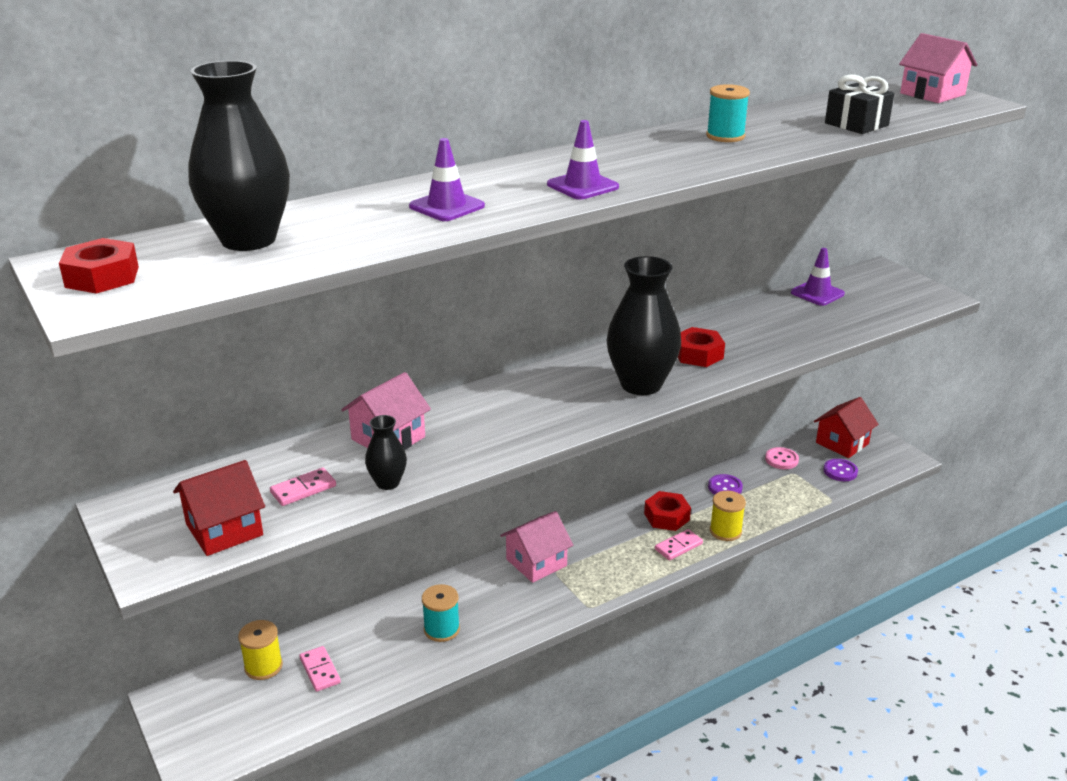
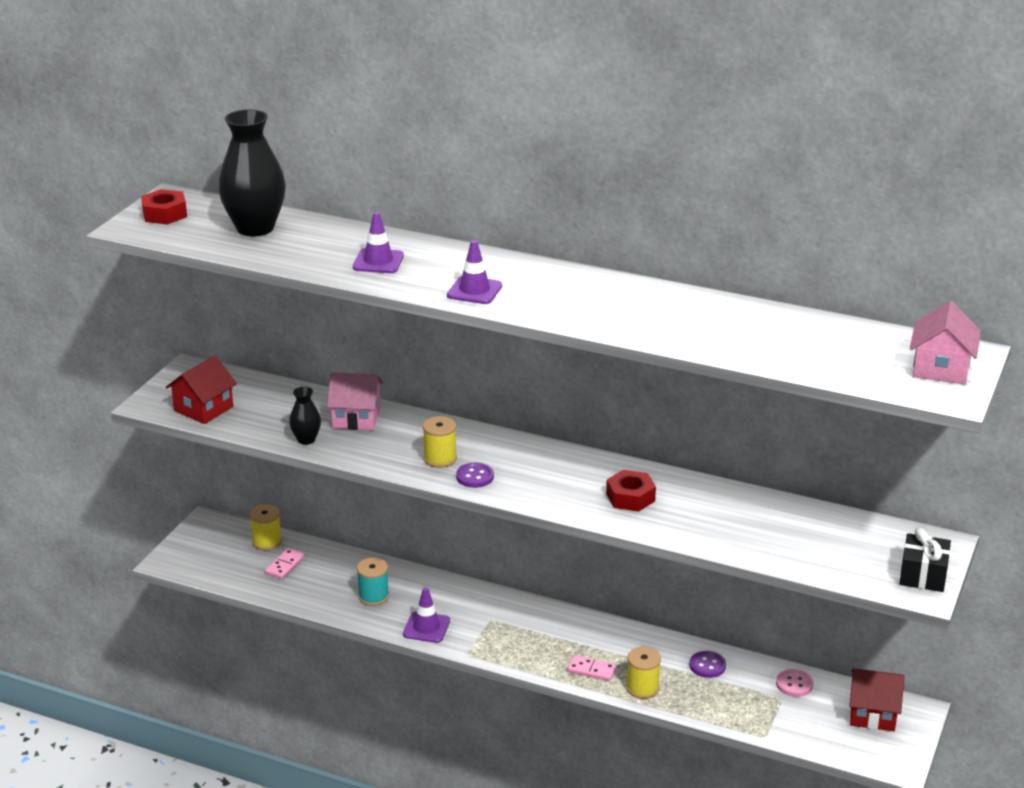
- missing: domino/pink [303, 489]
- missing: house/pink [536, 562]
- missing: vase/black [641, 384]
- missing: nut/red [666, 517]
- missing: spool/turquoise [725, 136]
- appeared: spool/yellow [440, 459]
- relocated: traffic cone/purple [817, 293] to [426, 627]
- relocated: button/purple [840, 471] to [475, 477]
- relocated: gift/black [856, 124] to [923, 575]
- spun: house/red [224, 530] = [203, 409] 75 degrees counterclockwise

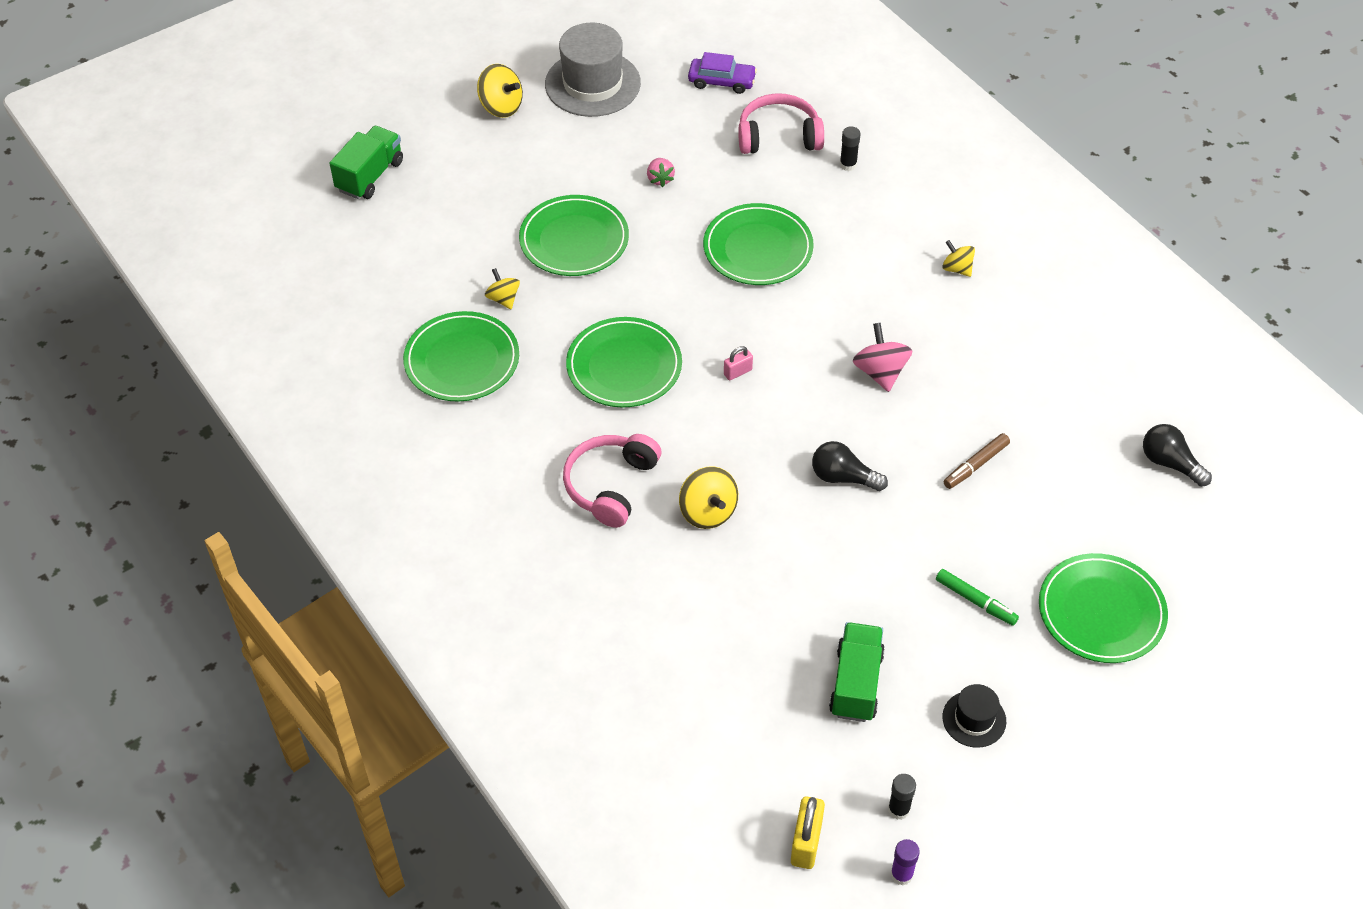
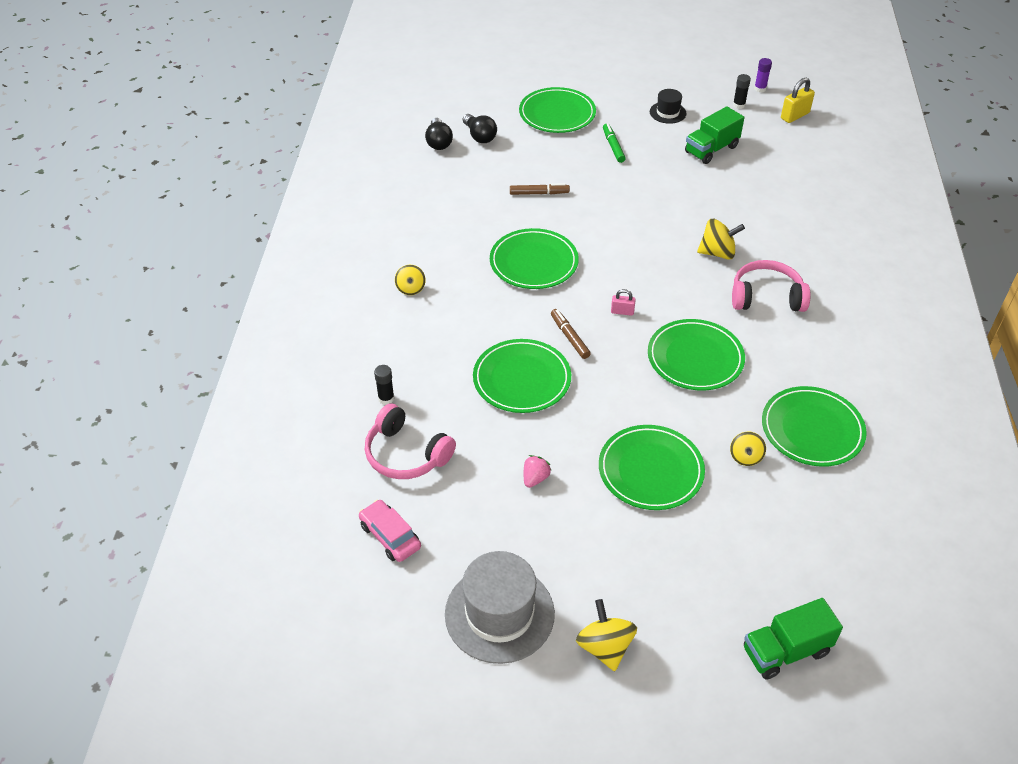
- appeared: marker/brown [569, 337]
- relocated: light bulb/black [843, 477] to [479, 136]
- exchanged: spinning top/pink [880, 372] to plate/green [534, 262]
- colour: car/purple [721, 81] to car/pink [390, 536]
- spun: headphones/pink [610, 485] = [766, 297] 150 degrees counterclockwise
- spun: spinning top/yellow [708, 512] = [717, 253] 75 degrees clockwise

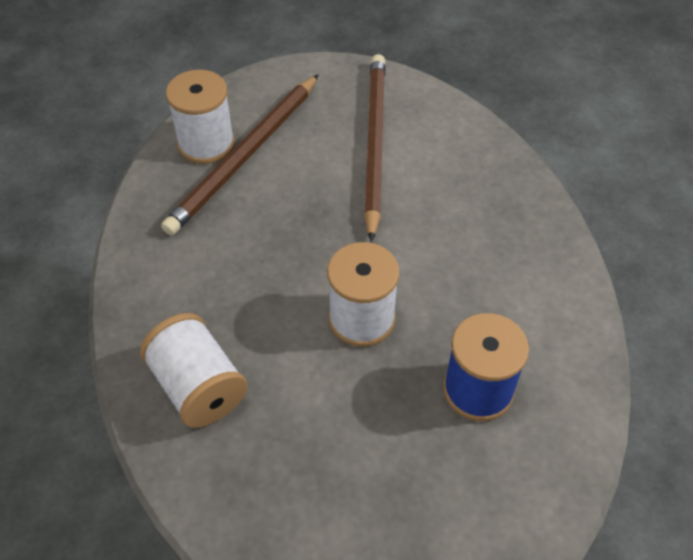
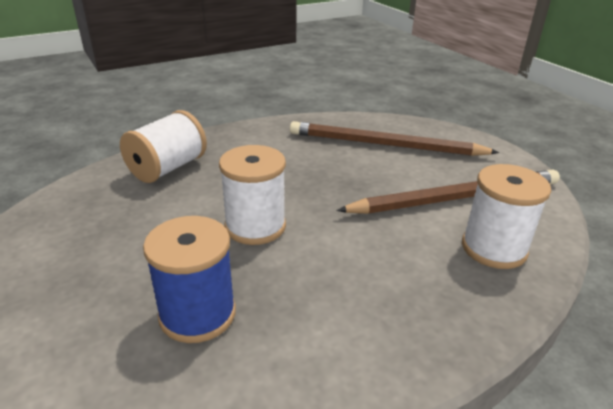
- relocated: spool/white [206, 144] to [493, 248]

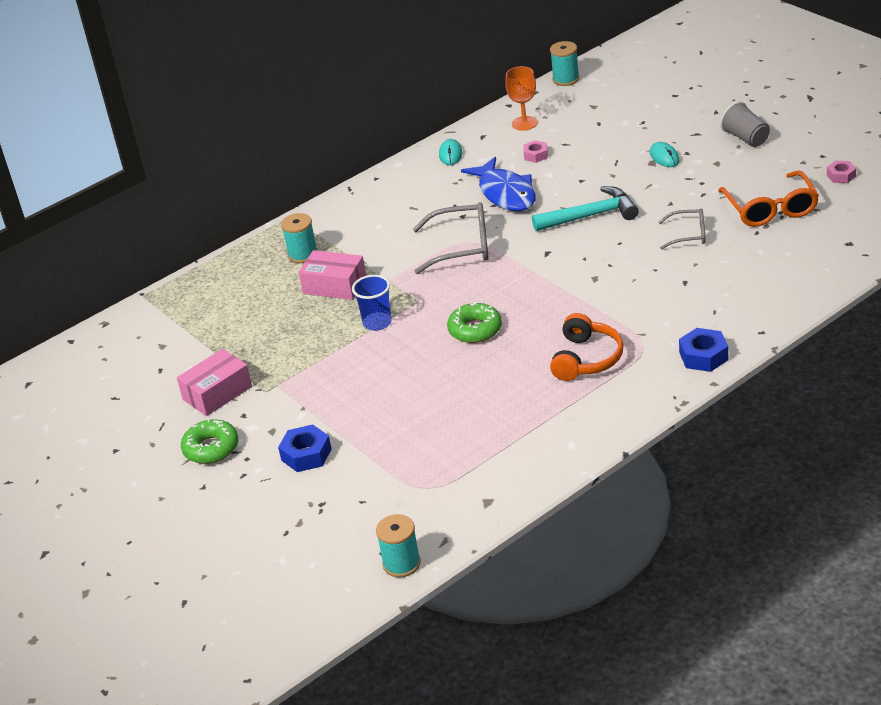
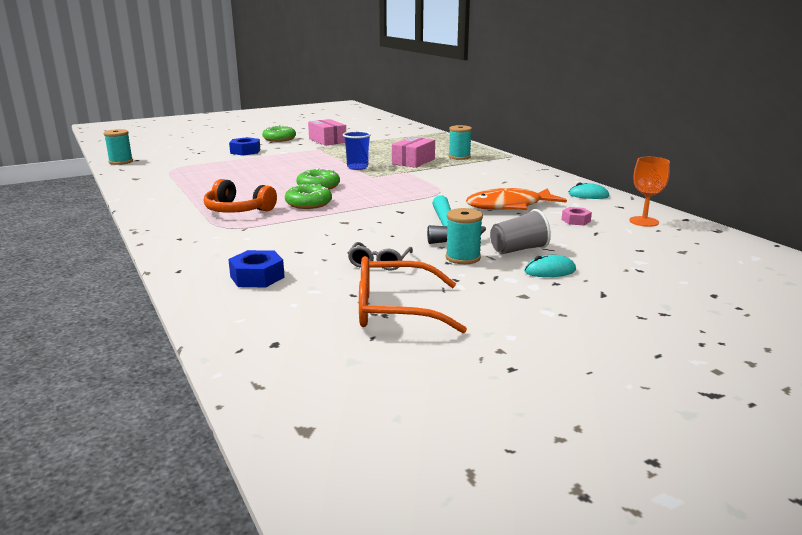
- missing: glasses/grey [462, 247]
- missing: nut/pink [841, 176]
- appeared: donut/green [308, 203]
- relocated: spool/turquoise [566, 79] to [463, 258]
- relocated: nut/blue [703, 356] to [257, 277]
- relocated: cup/grey [746, 138] to [518, 250]
- colour: fish/blue [505, 193] to fish/orange [509, 206]

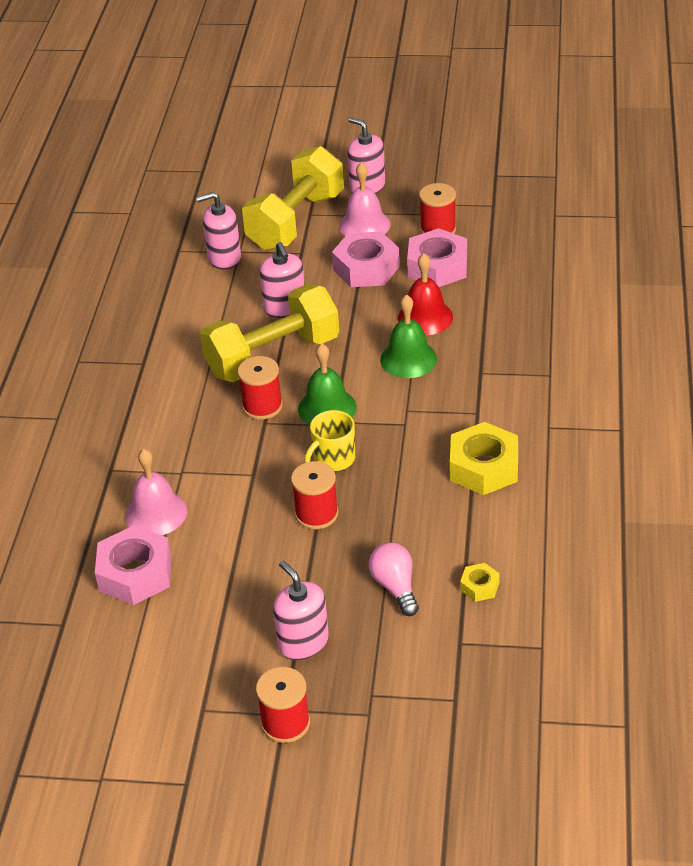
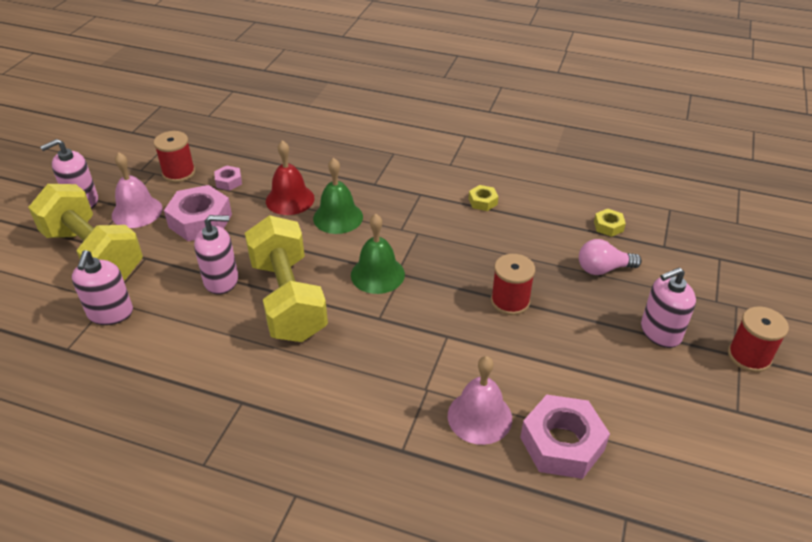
- missing: spool/red [262, 406]
- missing: mug/yellow [333, 459]
- size: nut/pink [437, 267] = [229, 181] x0.49
- size: nut/yellow [483, 467] = [482, 201] x0.49

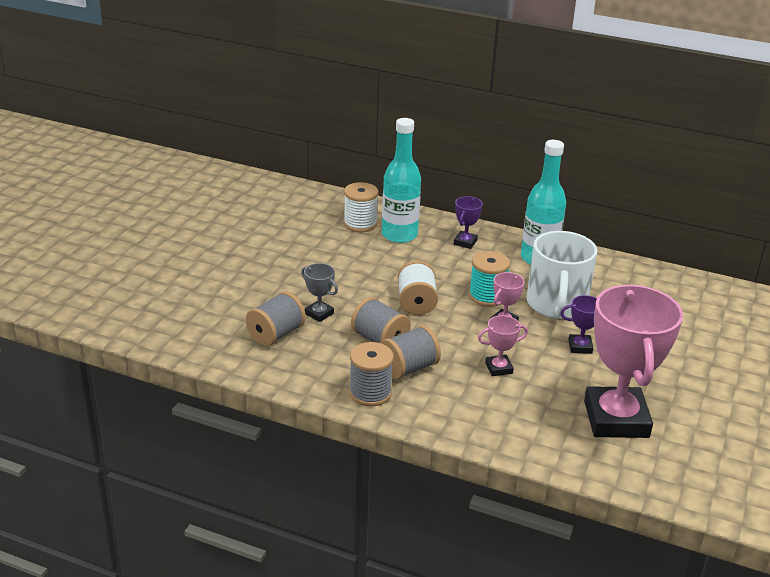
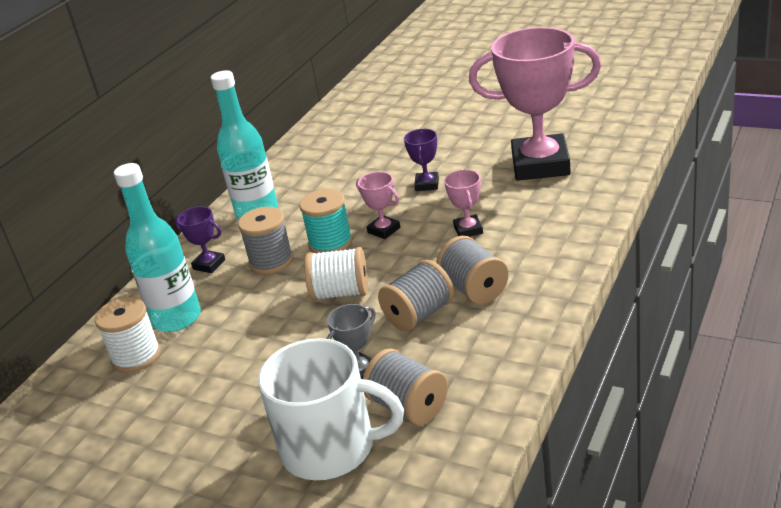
- relocated: spool/grey [370, 393] to [271, 261]
- relocated: mug/white [556, 304] to [330, 448]

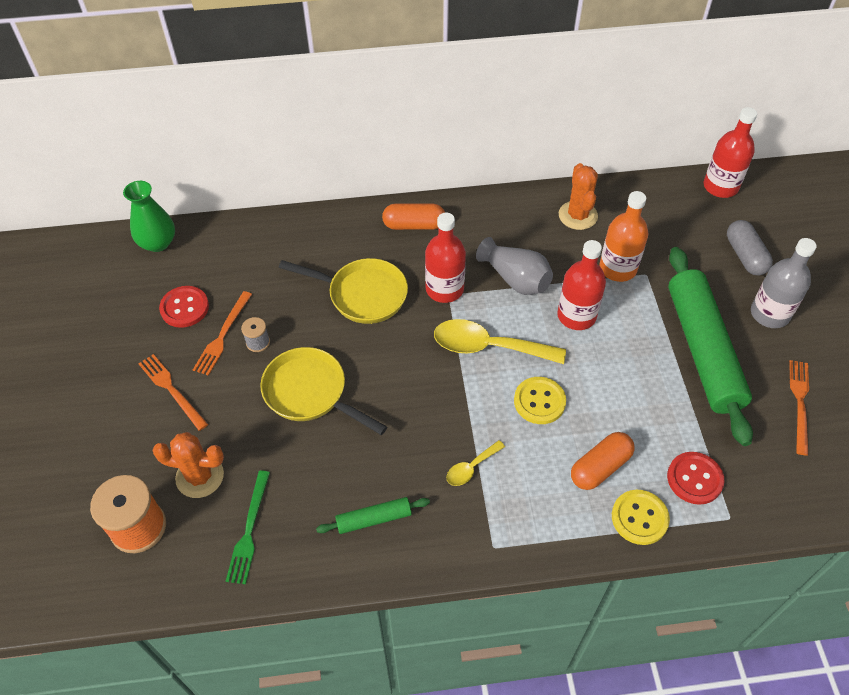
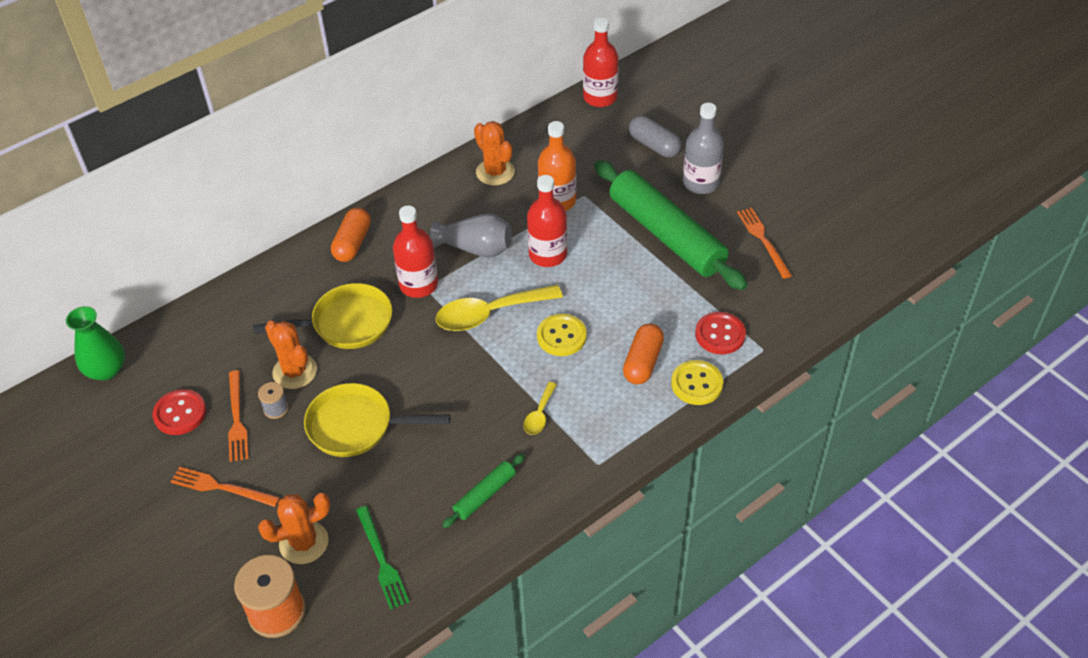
- appeared: cactus/orange [295, 371]
- spun: capsule/orange [414, 225] = [352, 243] 45 degrees counterclockwise

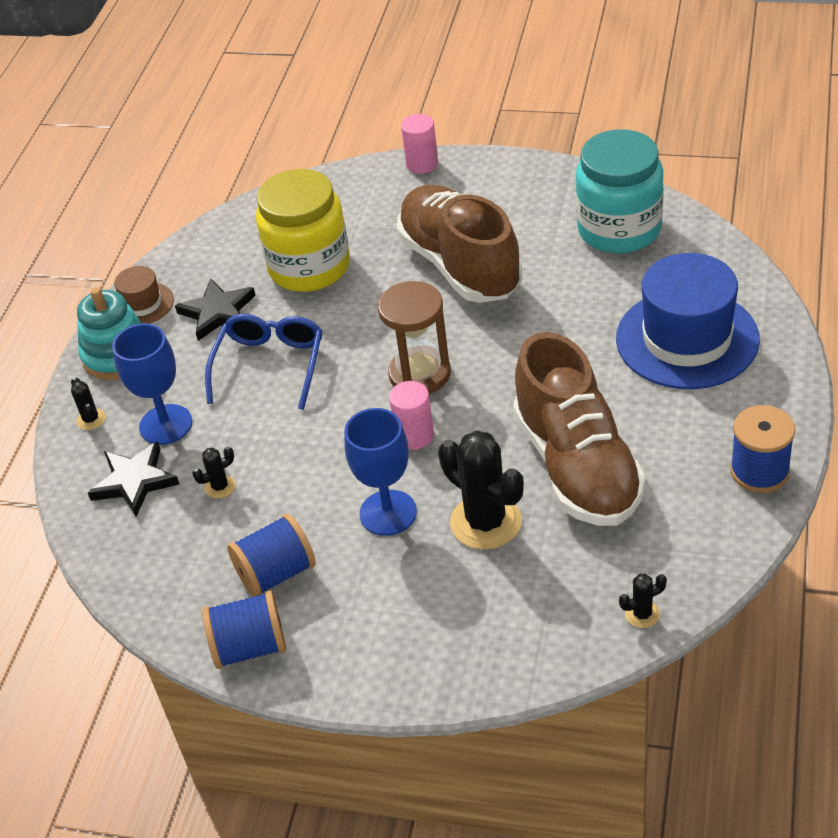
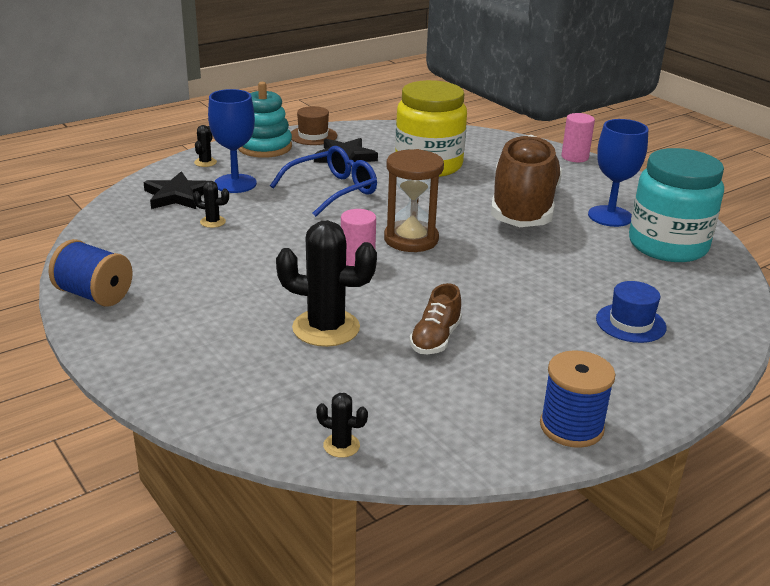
- missing: spool/blue [276, 573]
- relocated: goblet/blue [388, 513] to [610, 216]
- spun: cactus/black [486, 522] = [326, 328] 75 degrees counterclockwise
- size: shoe/brown [577, 466] = [435, 339] x0.43
- size: hat/blue [687, 339] = [630, 323] x0.48

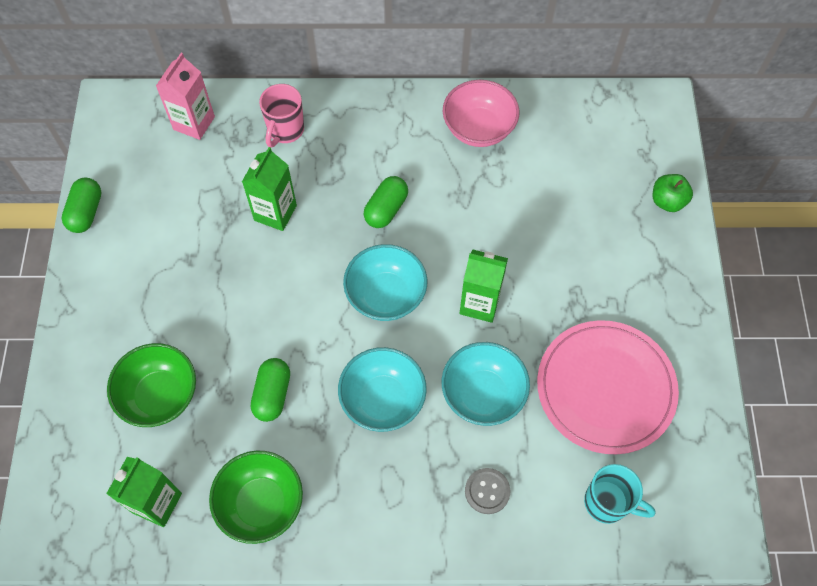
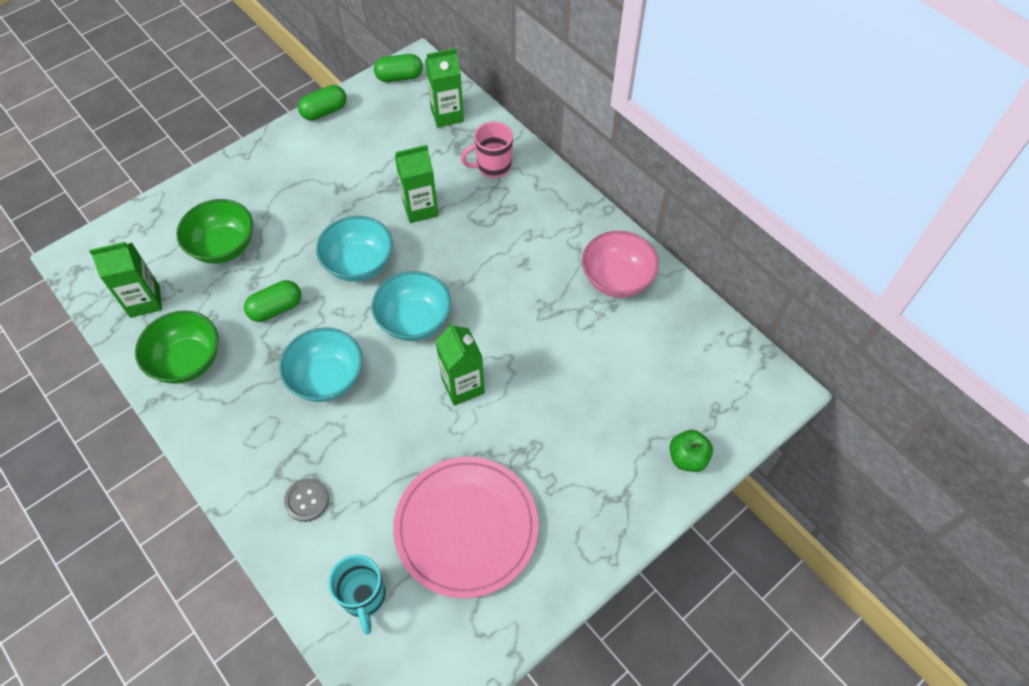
- relocated: capsule/green [386, 209] to [399, 77]
- relocated: bowl/turquoise [483, 394] to [359, 264]
- colour: carton/pink [194, 123] to carton/green [447, 115]

